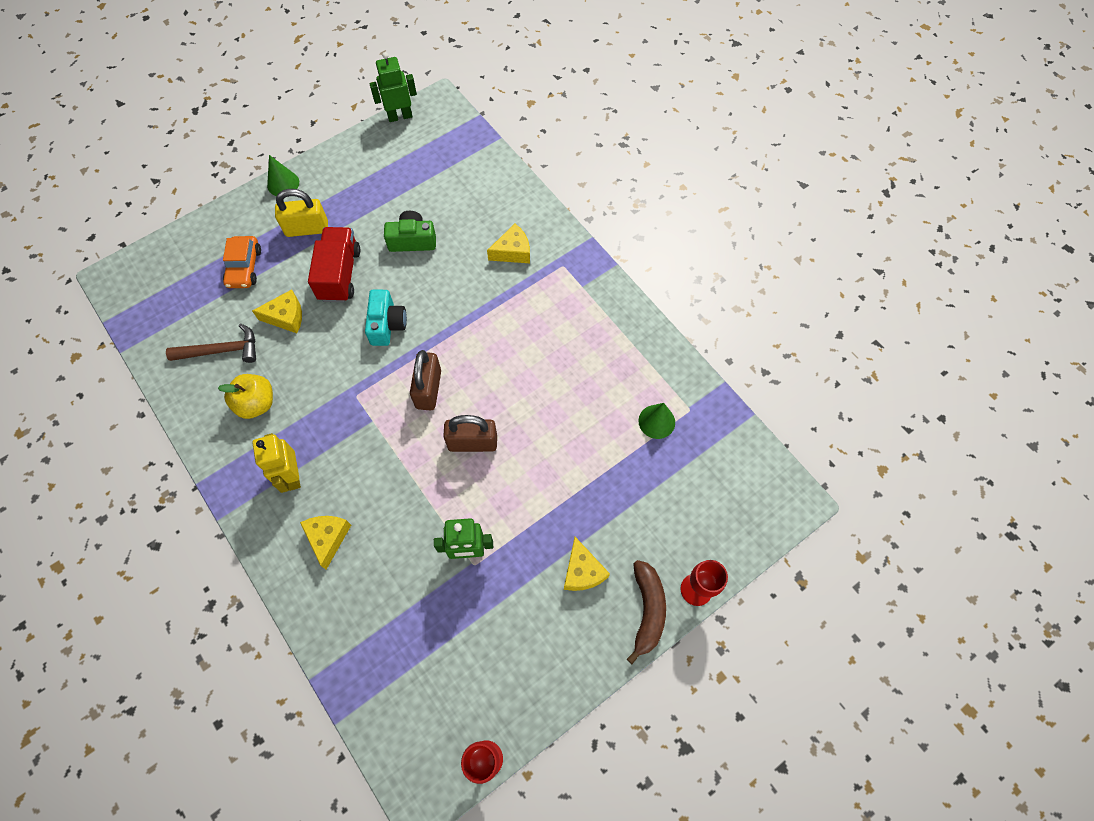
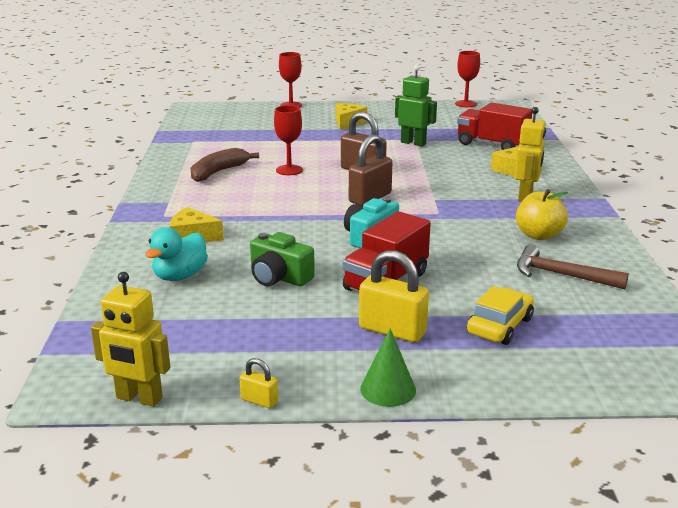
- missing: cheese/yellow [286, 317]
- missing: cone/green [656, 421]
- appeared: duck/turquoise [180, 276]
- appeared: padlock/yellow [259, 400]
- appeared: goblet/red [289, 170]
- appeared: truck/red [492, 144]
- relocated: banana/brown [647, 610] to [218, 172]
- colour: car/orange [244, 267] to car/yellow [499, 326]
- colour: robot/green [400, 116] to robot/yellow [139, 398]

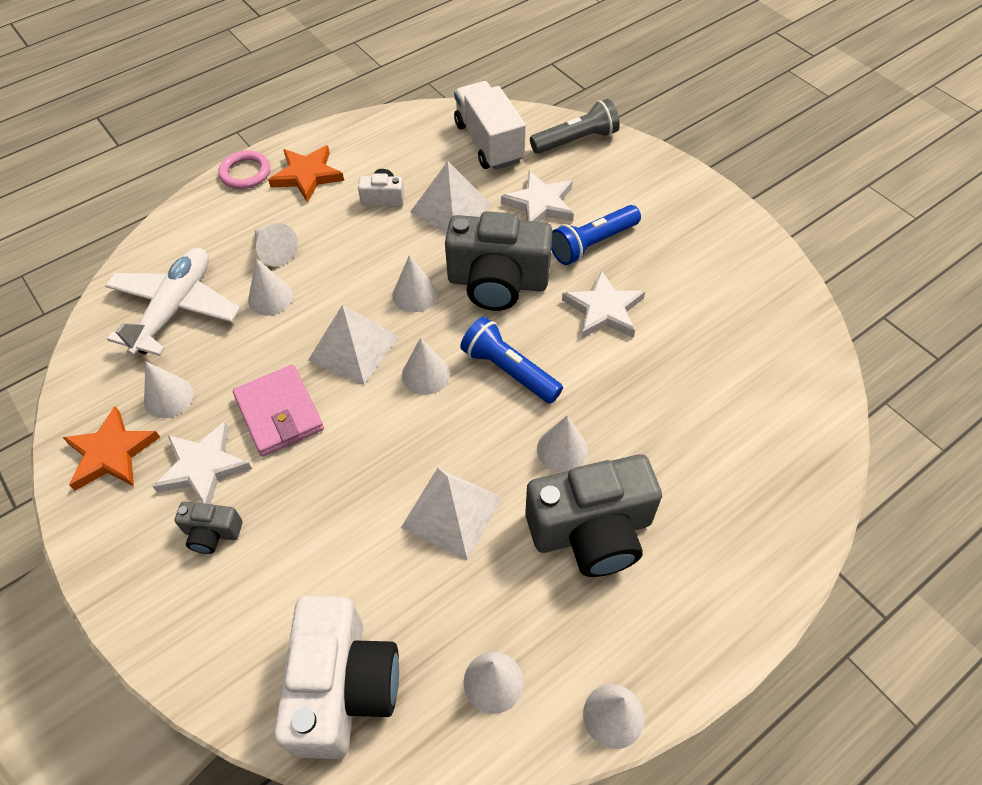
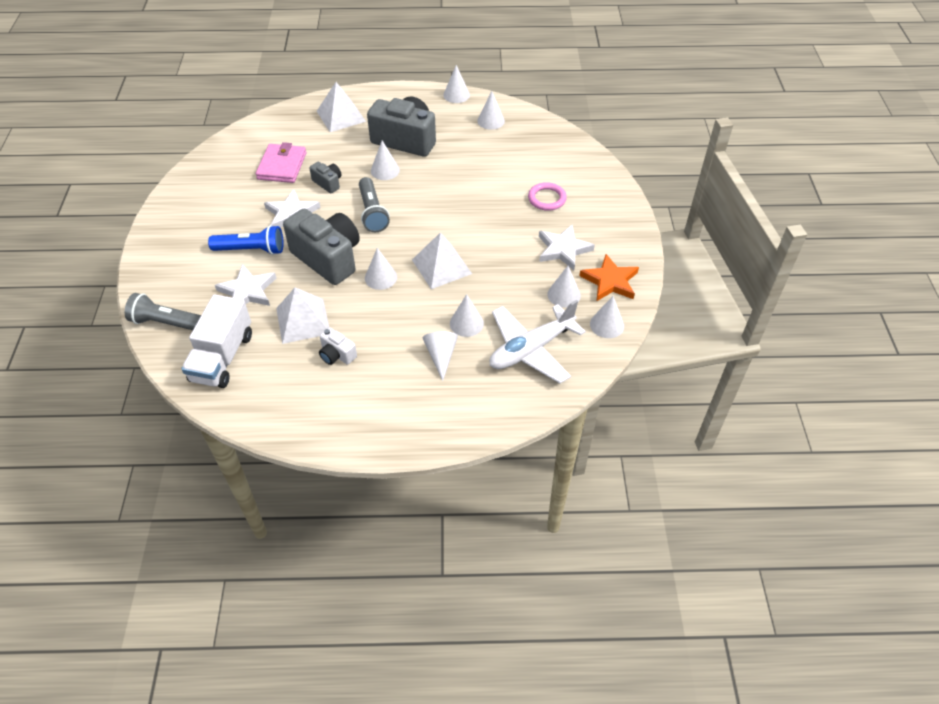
- missing: star/orange [307, 176]
- missing: camera/white [343, 687]
- relocated: camera/grey [212, 533] to [328, 183]
- relocated: ring/pink [245, 173] to [547, 199]
- relocated: wallet/pink [279, 413] to [282, 166]
- relocated: pyramid/white [452, 512] to [341, 116]
- relocated: cone/white [425, 374] to [607, 325]
- colour: flashlight/blue [509, 371] to flashlight/grey [372, 212]

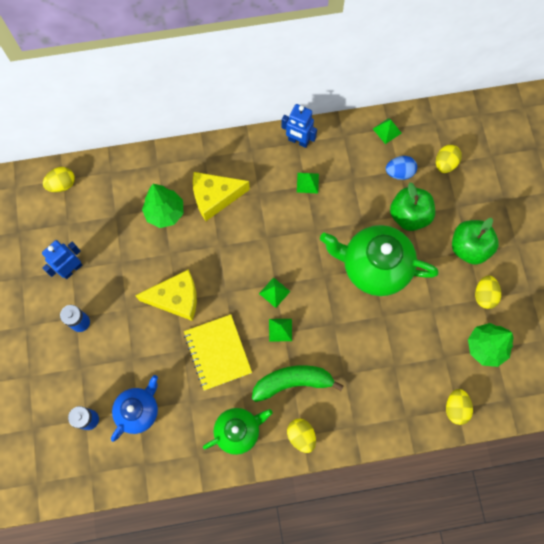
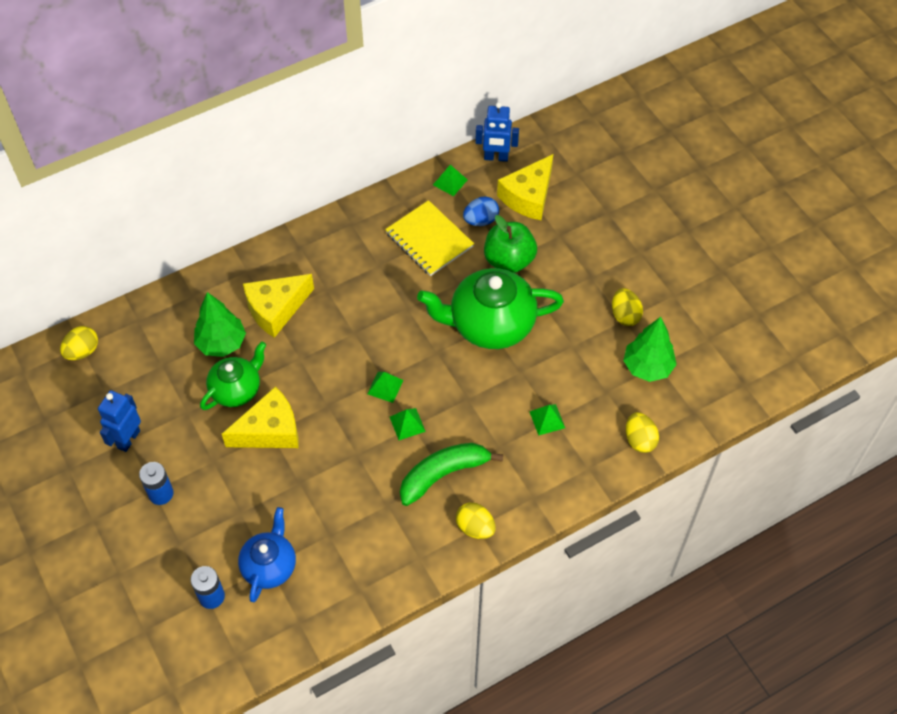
- missing: apple/green [469, 247]
- relocated: notebook/yellow [217, 352] to [429, 240]
- relocated: teapot/green [238, 431] to [236, 389]
- relocated: robot/blue [298, 141] to [496, 157]
- relocated: pyramid/green [307, 183] to [547, 419]
- exchanged: egg/yellow [445, 164] to cheese/yellow [528, 196]

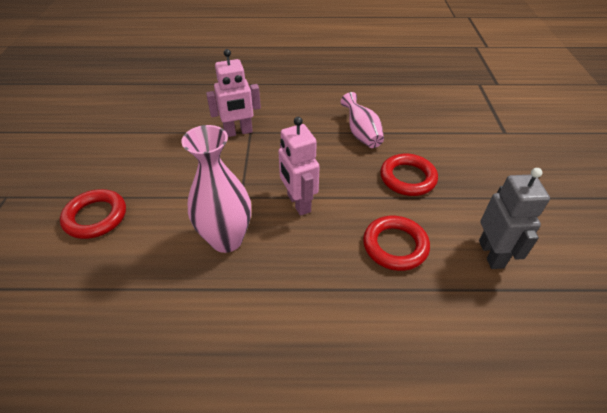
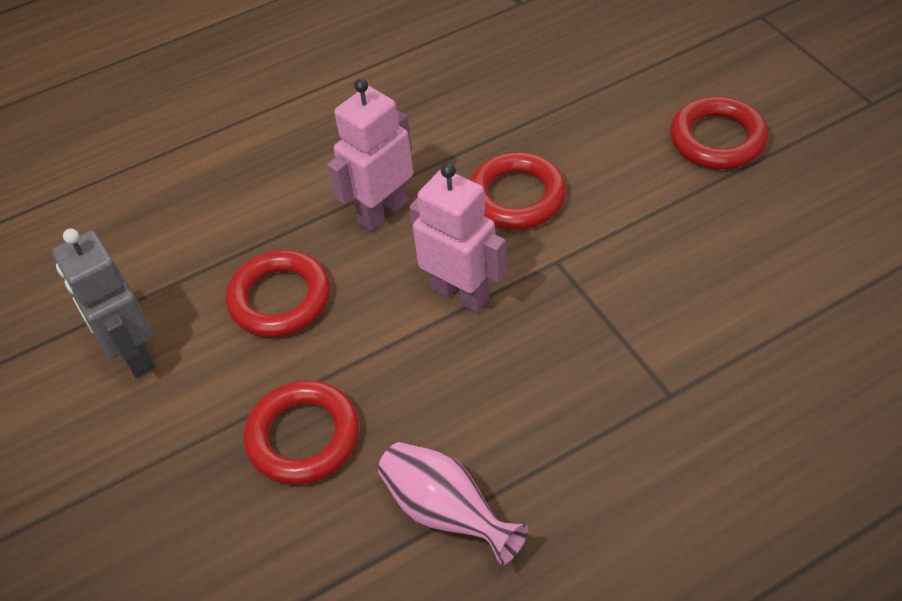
- relocated: robot/pink [238, 132] to [382, 211]
- exchanged: vase/pink [226, 239] to ring/red [516, 197]

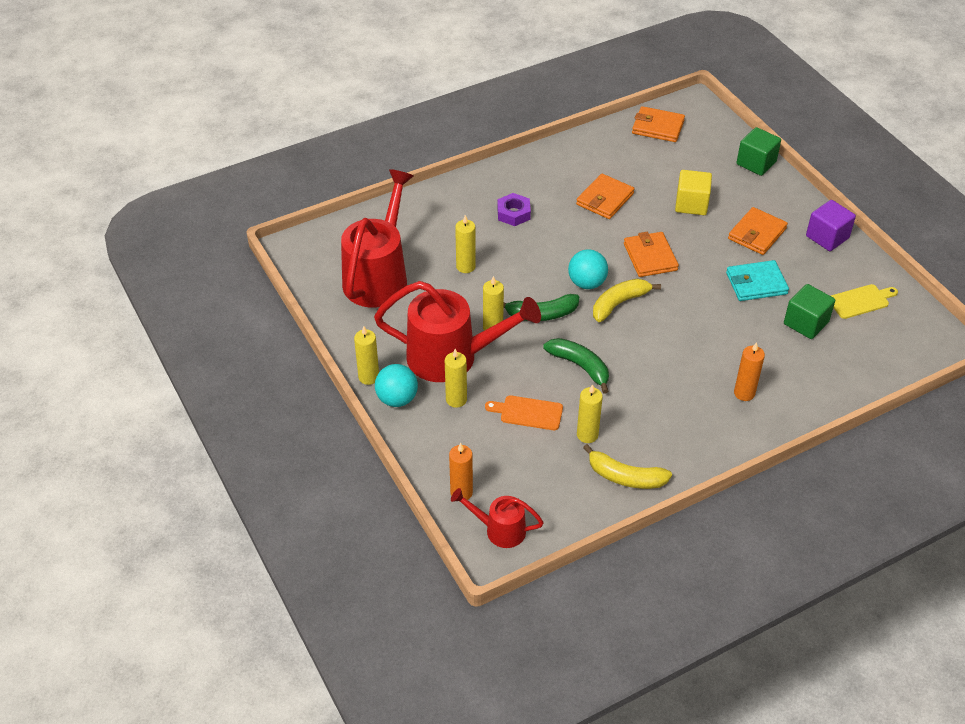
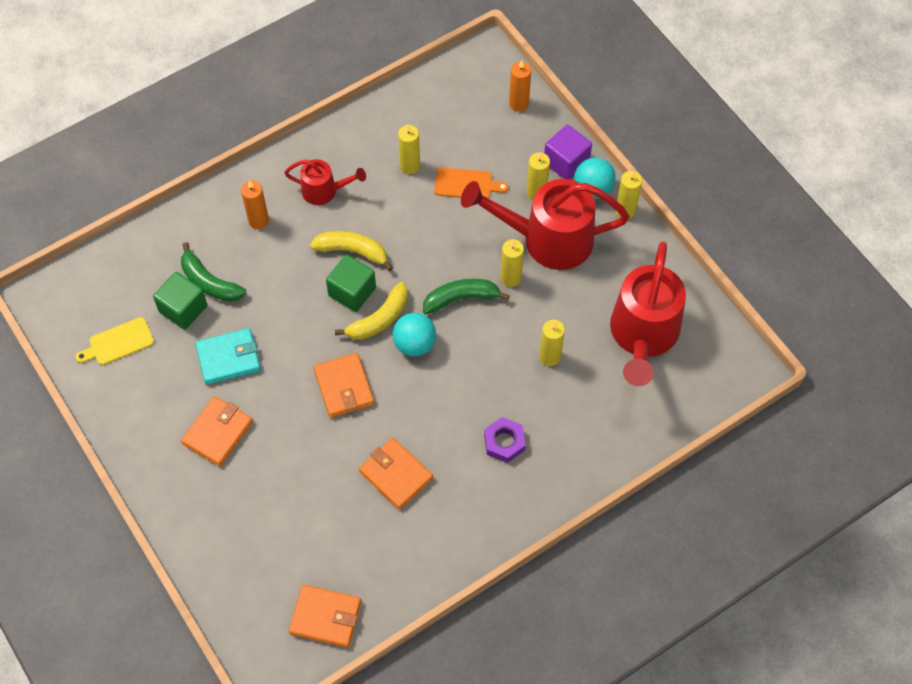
- missing: cube/yellow [691, 204]
- relocated: watering can/red [499, 530] to [325, 191]
- relocated: banana/green [580, 366] to [209, 282]
- relocated: banana/yellow [625, 477] to [352, 251]
- relocated: cube/green [756, 163] to [352, 291]
- relocated: cube/purple [827, 237] to [566, 162]
- spun: wallet/orange [605, 199] = [396, 475] 75 degrees counterclockwise

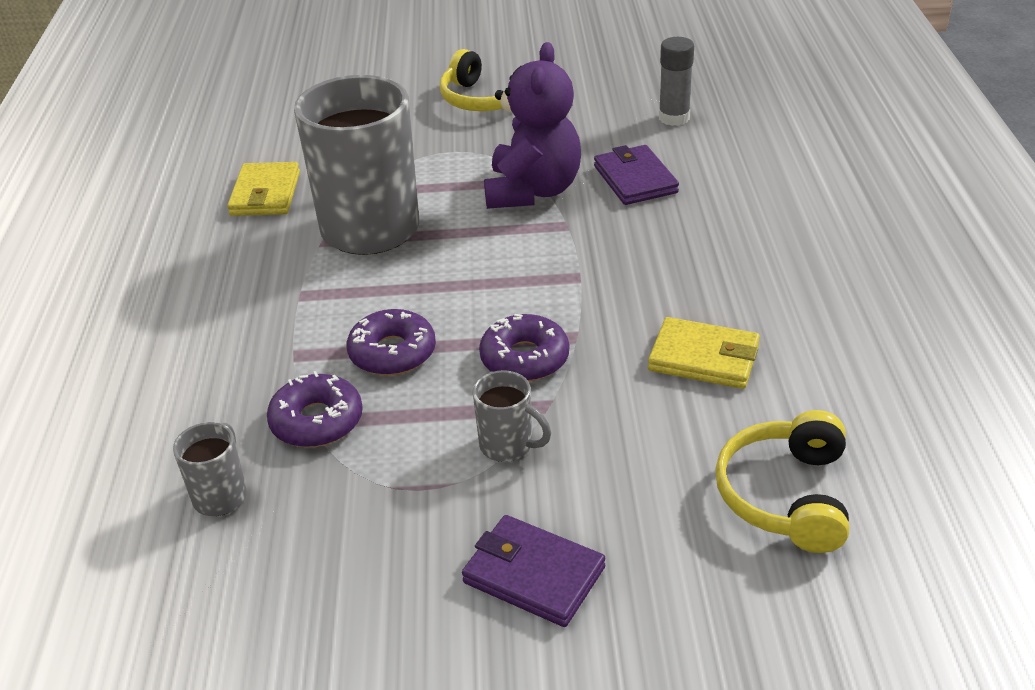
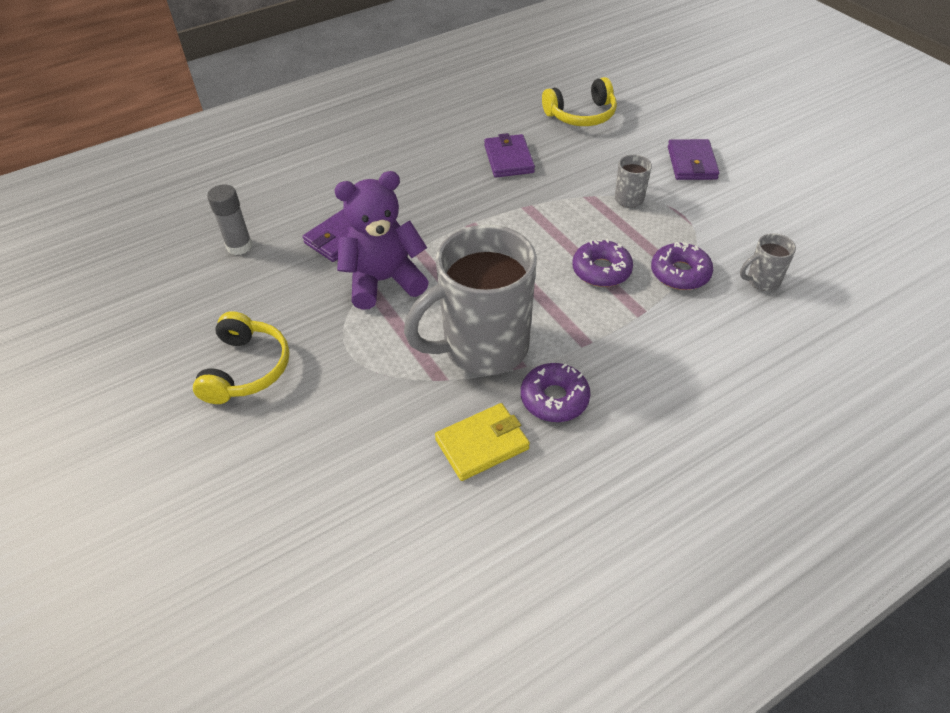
- relocated: donut/purple [524, 358] to [554, 398]
- colour: wallet/yellow [703, 358] to wallet/purple [509, 159]

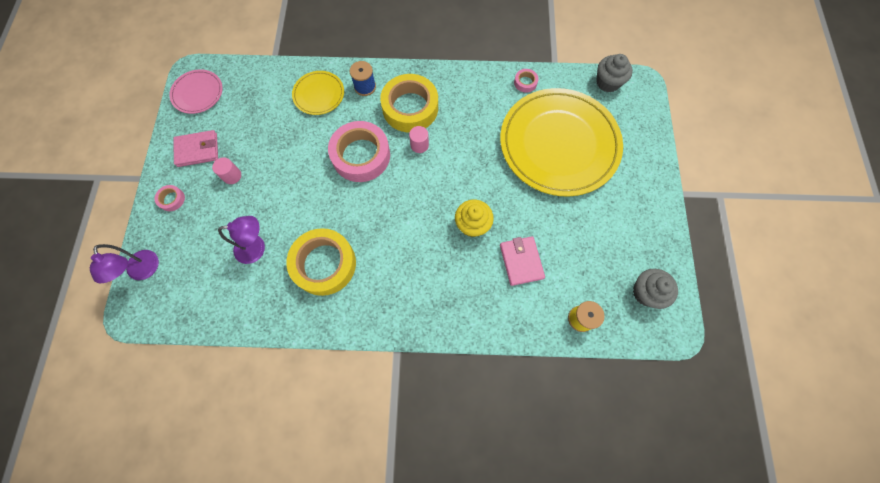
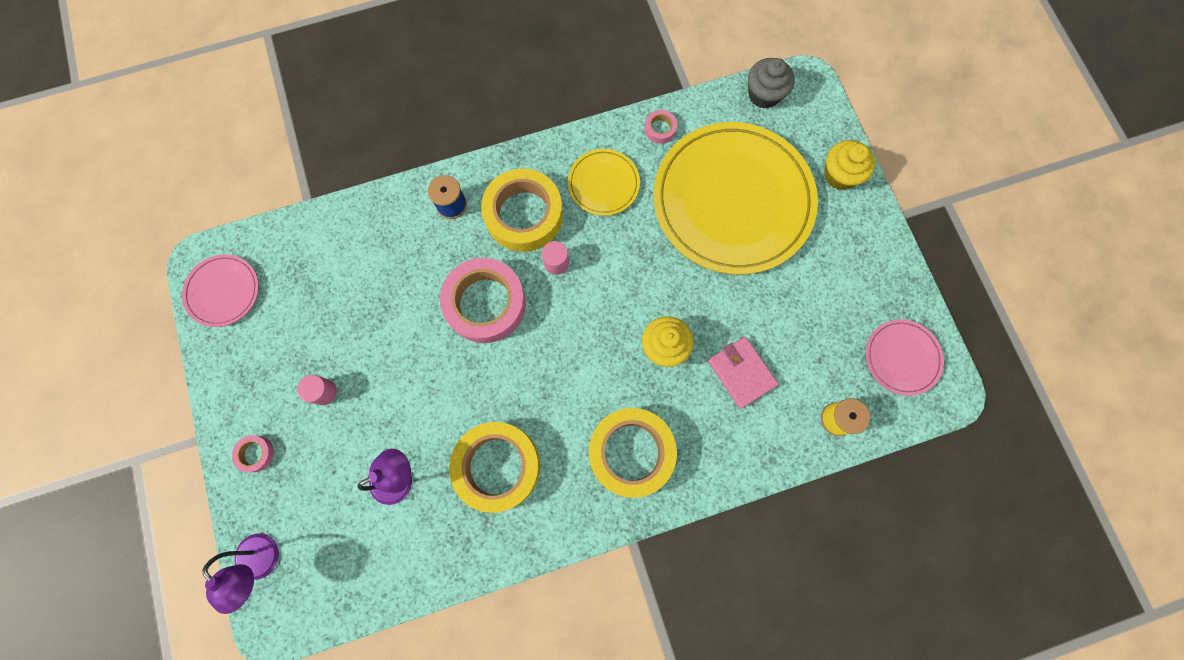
- missing: wallet/pink [197, 150]
- appeared: tape/yellow [631, 452]
- appeared: cupcake/yellow [840, 175]
- relocated: plate/yellow [319, 94] to [603, 184]
- exchanged: cupcake/grey [646, 292] to plate/pink [901, 358]

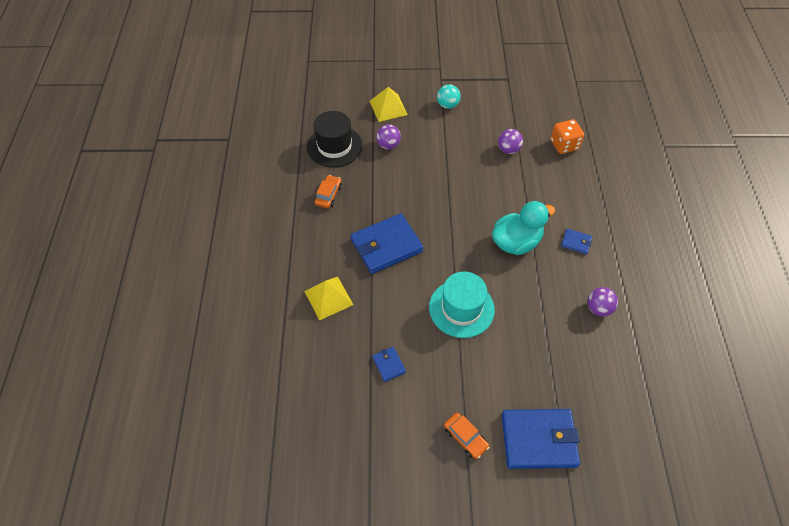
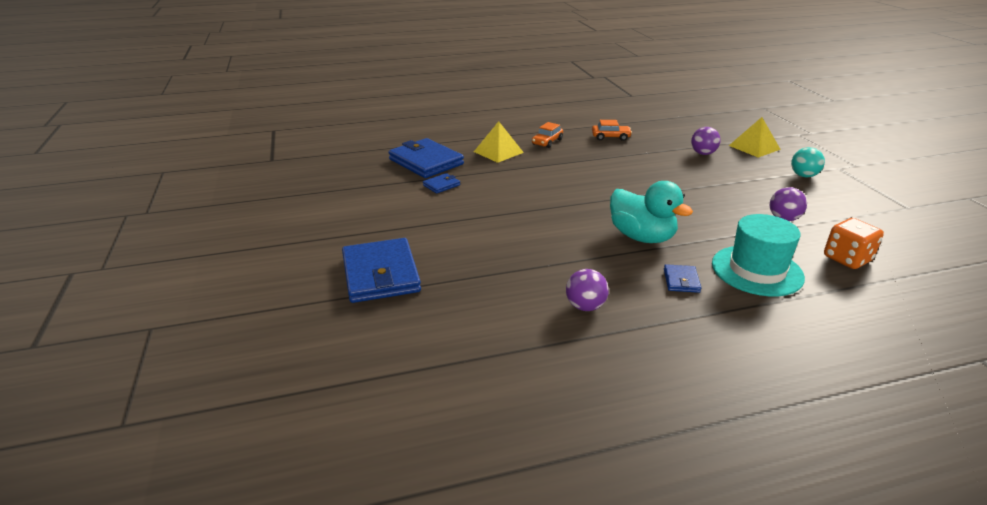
- missing: hat/black [334, 146]
- relocated: wallet/blue [386, 245] to [426, 162]
- relocated: hat/turquoise [461, 308] to [757, 270]
- relocated: car/orange [465, 437] to [547, 142]

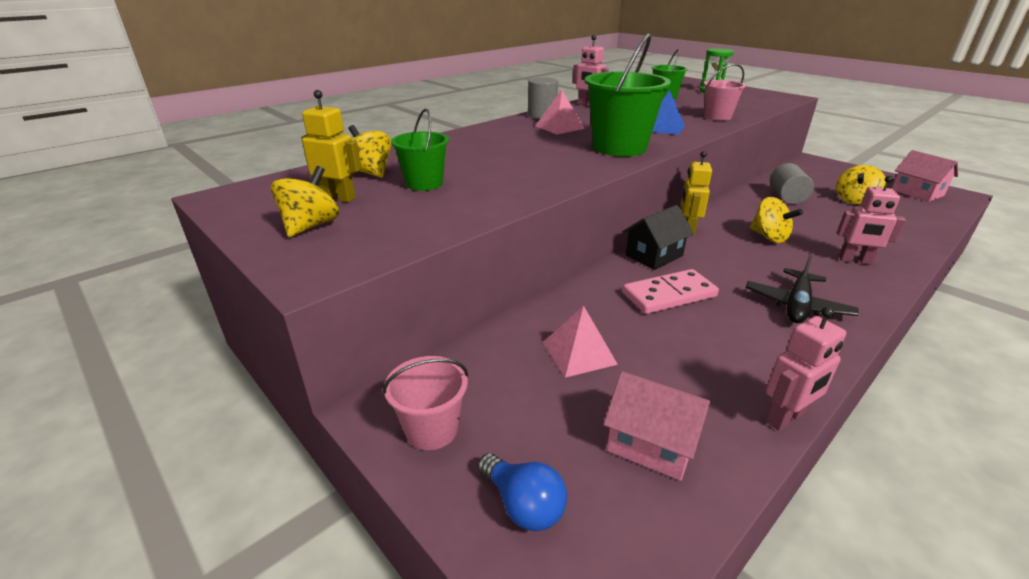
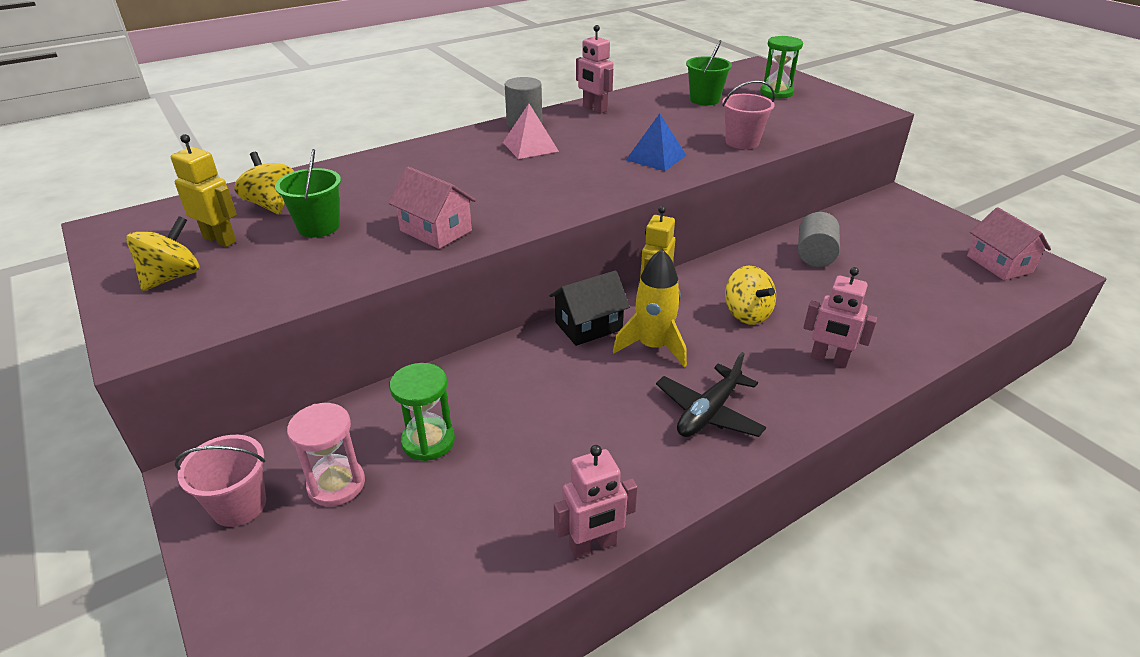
- missing: light bulb/blue [523, 505]
- missing: bucket/green [619, 147]
- missing: domino/pink [669, 295]
- missing: spinning top/yellow [854, 200]
- appeared: hourglass/pink [336, 484]
- appeared: rocket/yellow [653, 346]
- relocated: house/pink [651, 444] to [436, 230]
- exchanged: pyramid/pink [579, 353] to hourglass/green [428, 441]

